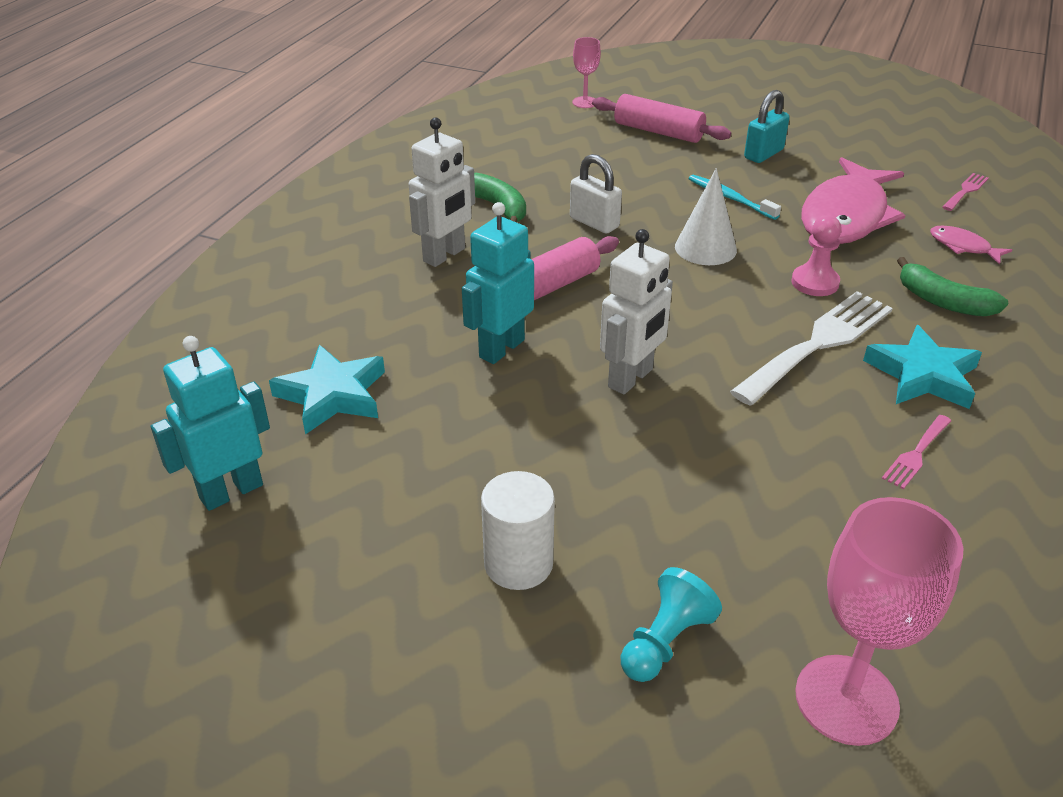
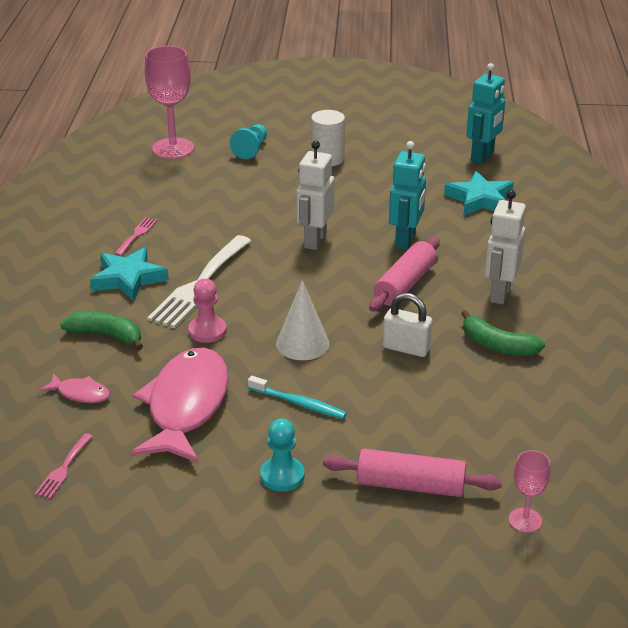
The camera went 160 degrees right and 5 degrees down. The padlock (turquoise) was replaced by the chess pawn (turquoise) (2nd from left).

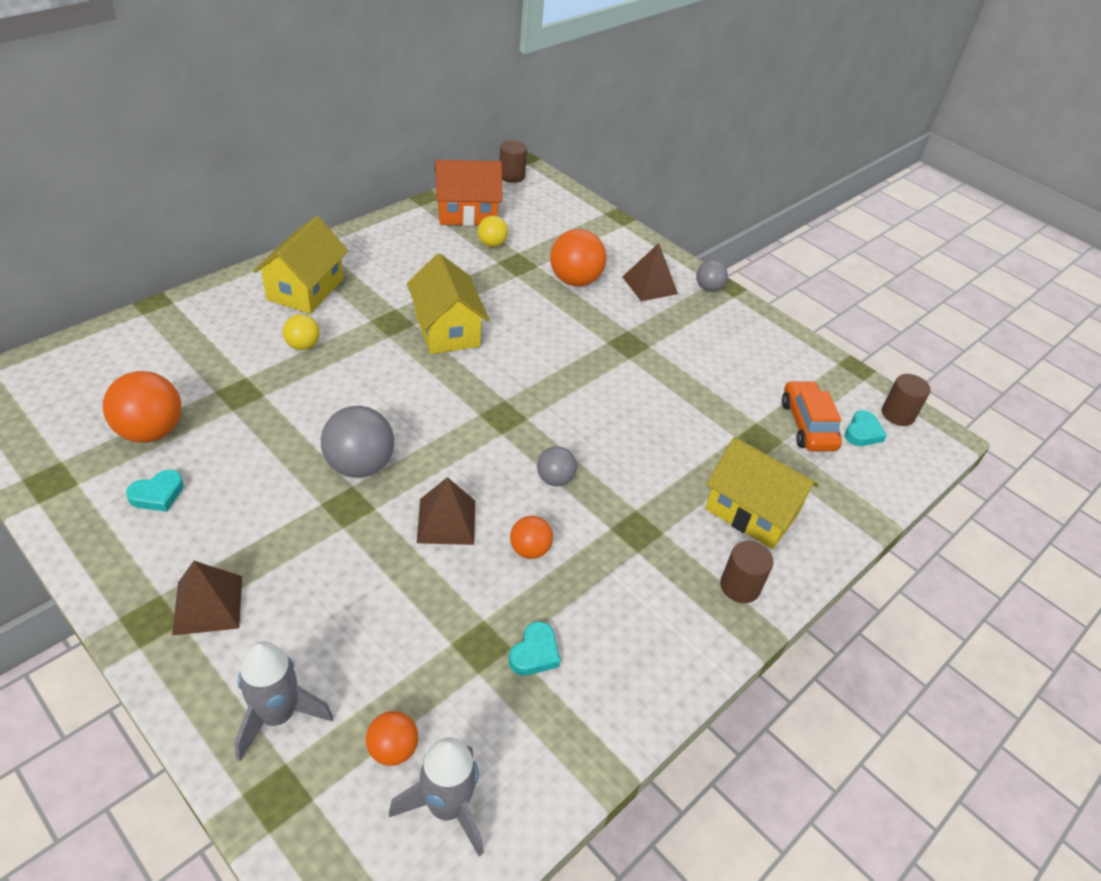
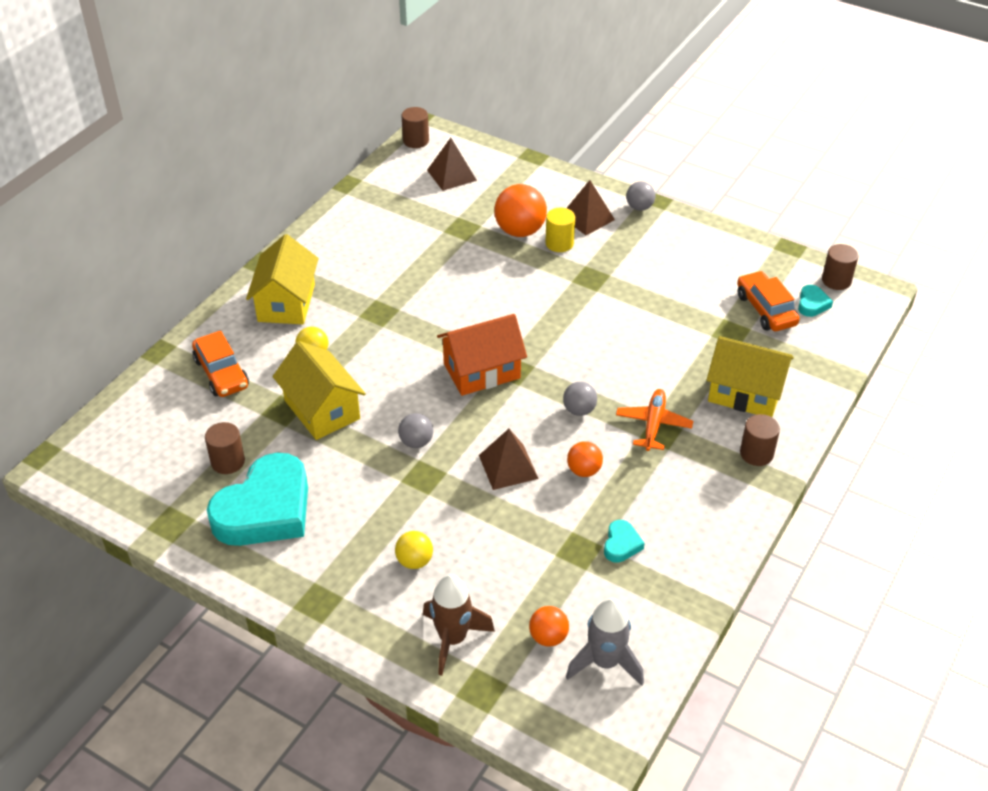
The camera went 10 degrees left and 0 degrees up. The car (bright orange) (1st from left) appeared. The sphere (bright orange) (1st from left) was replaced by the cylinder shape (dark brown) (1st from left). The love heart (turquoise) (1st from left) changed to 2.45 times the size. The house (bright yellow) (2nd from left) moved. The sphere (bright yellow) (2nd from left) moved. The sphere (gray) (1st from left) changed to 0.57 times the size. The toy rocket (gray) (1st from left) became the toy rocket (dark brown). The pyramid shape (dark brown) (1st from left) moved. The house (bright orange) moved. The cylinder shape (bright yellow) appeared. The aeroplane (bright orange) appeared.

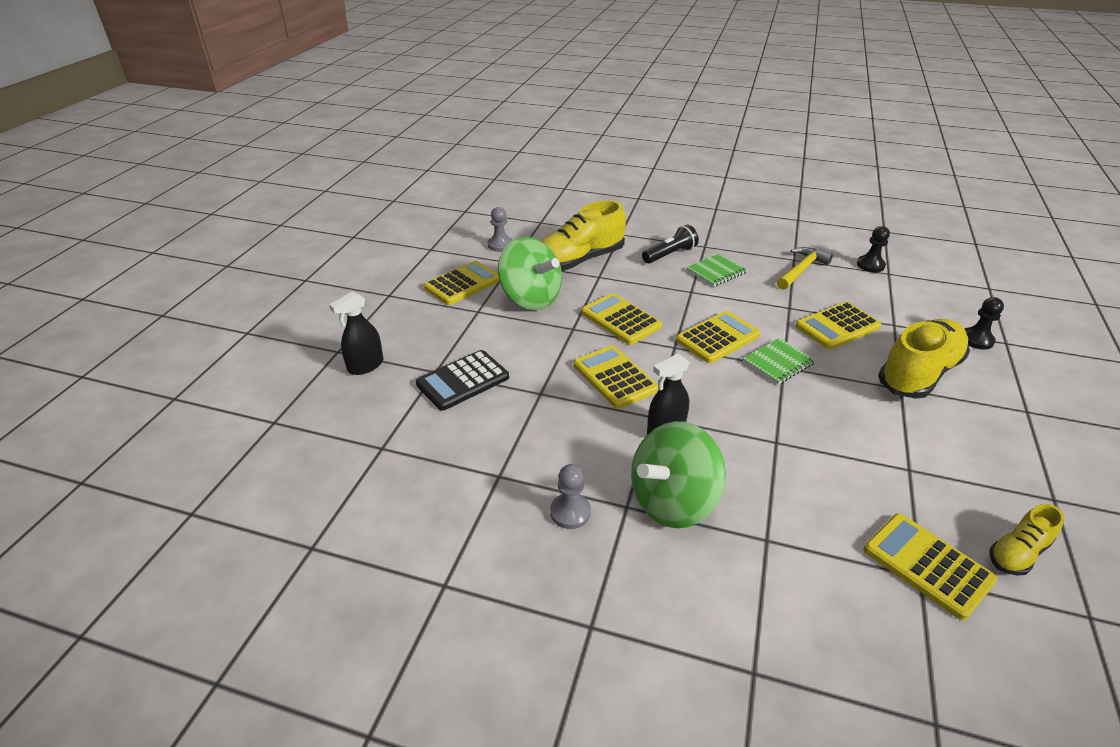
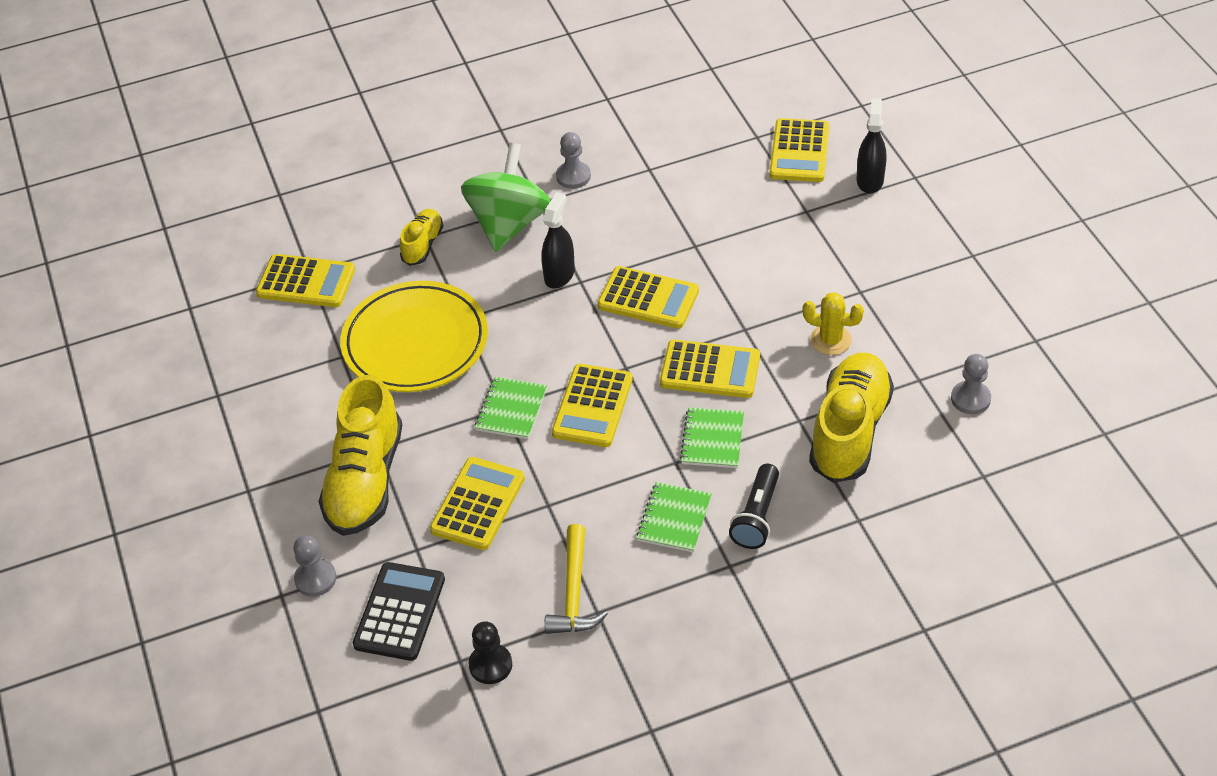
The camera went 145 degrees right and 10 degrees up. The chess pawn (black) (2nd from left) became the chess pawn (gray) (1st from left). The dinner plate (bright yellow) appeared. The pocket calculator (black) moved. The shoe (bright yellow) (3rd from left in the first image) moved. The notebook (green) (3rd from left) appeared. The pocket calculator (bright yellow) (1st from left in the first image) moved. The spinning top (green) (1st from left) was replaced by the prickly plant (bright yellow).

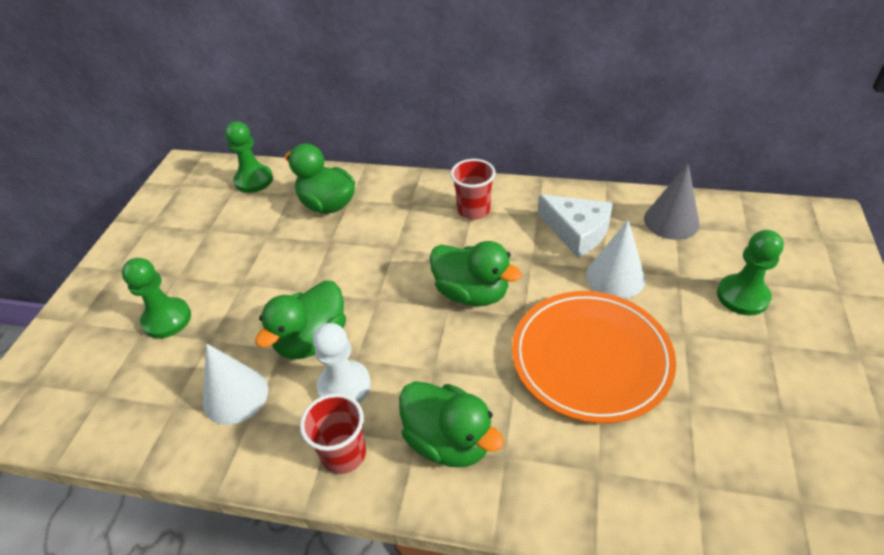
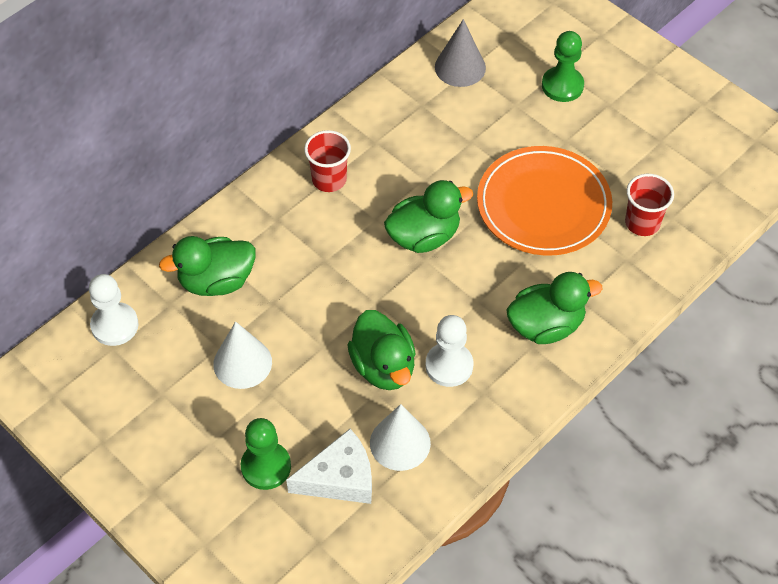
The camera went 60 degrees left and 10 degrees up. The chess pawn (green) (2nd from left) became the chess pawn (pure white) (1st from left). The solid cone (pure white) (2nd from left in the first image) moved. The piece of cheese (pure white) moved. The cup (scarlet) (1st from left in the first image) moved.

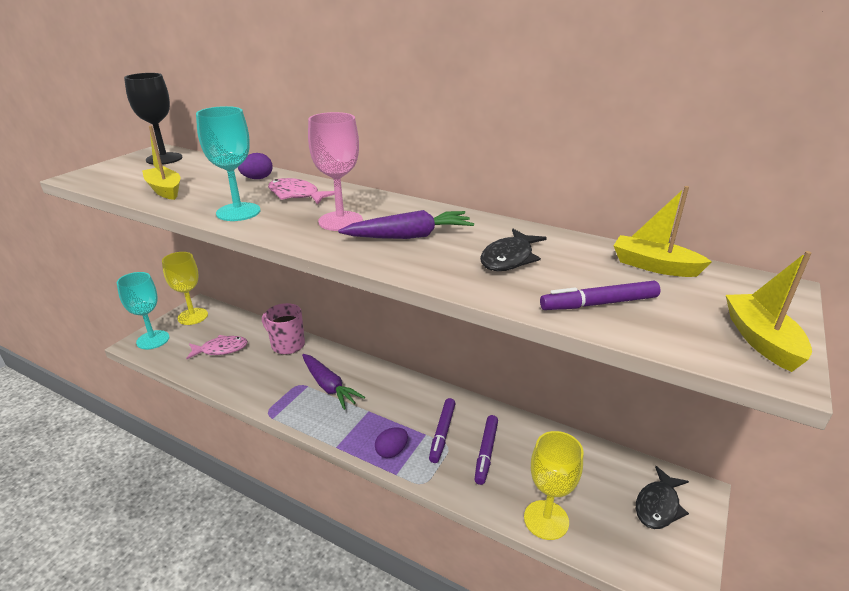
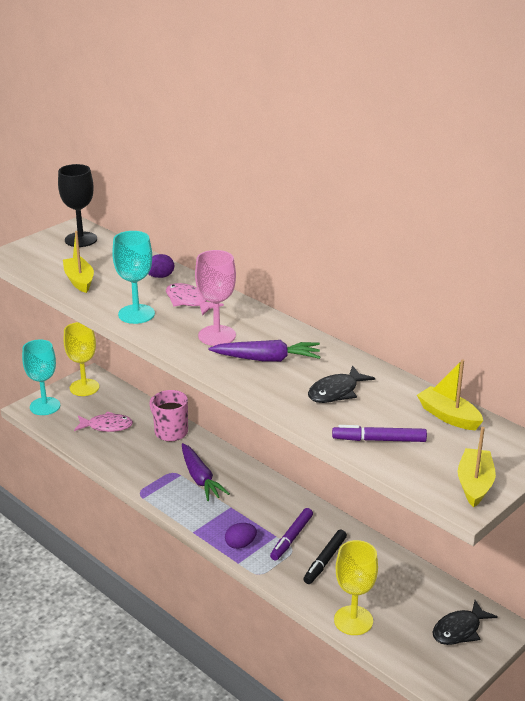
The camera went 15 degrees right and 0 degrees up. The marker (royal purple) (2nd from left) became the marker (black).

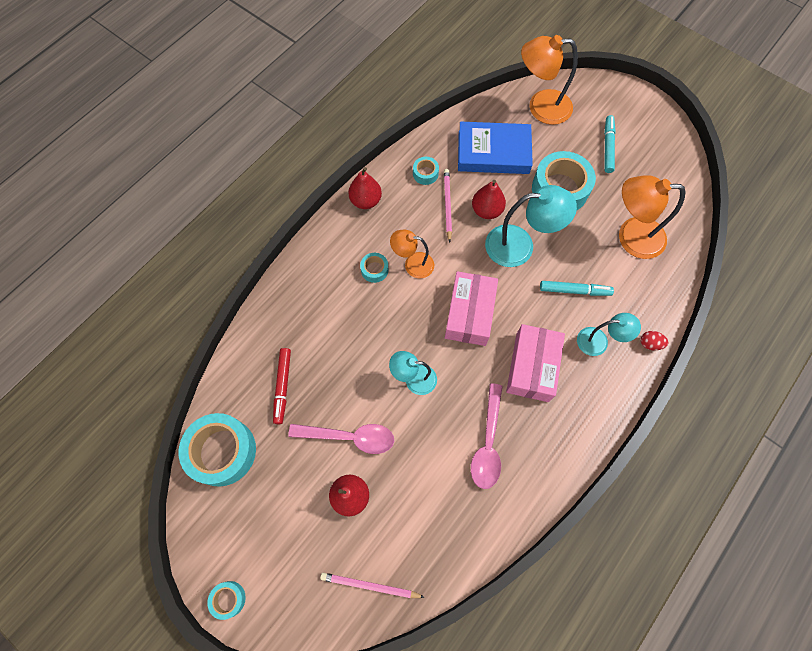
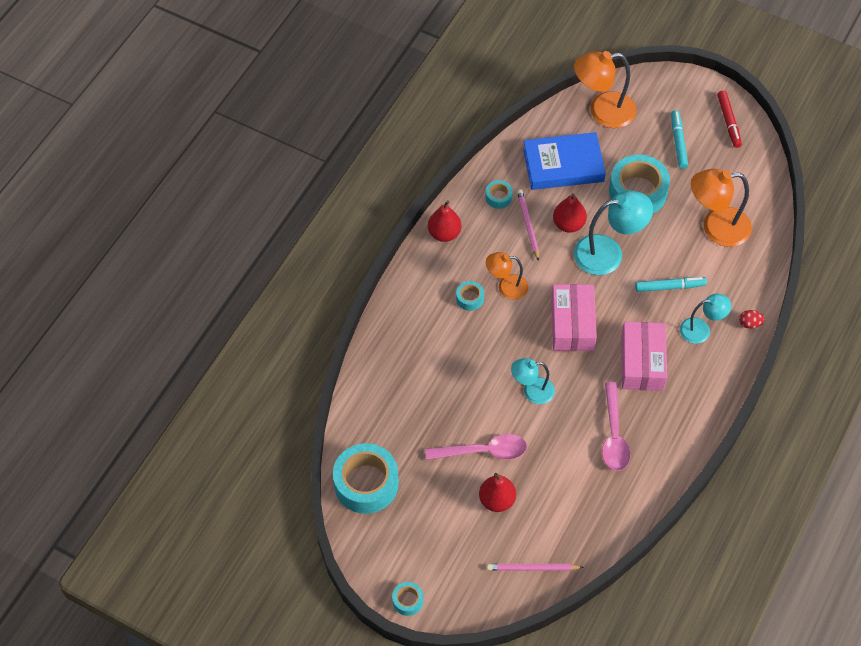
The camera went 10 degrees left and 10 degrees down. The marker (scarlet) moved.

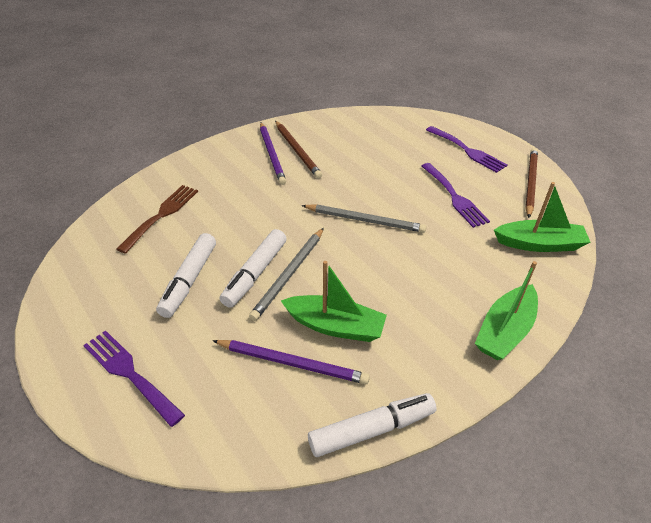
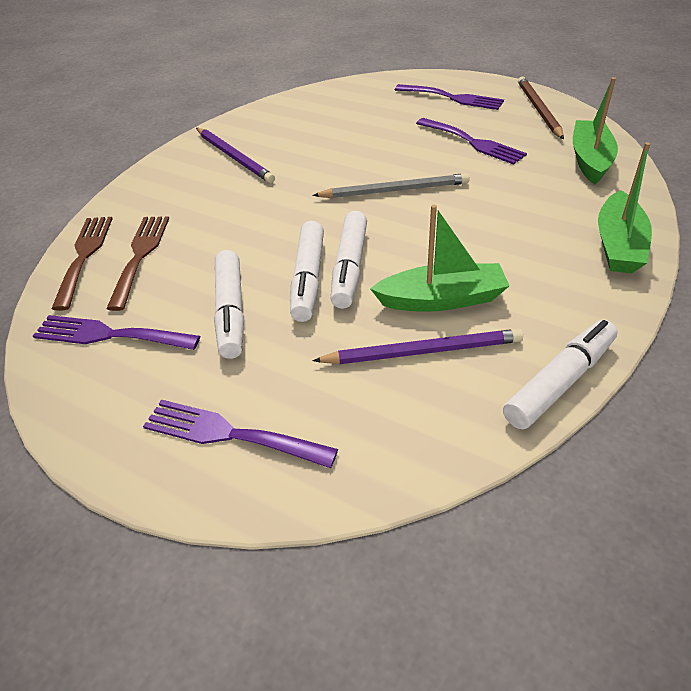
The camera went 20 degrees left and 0 degrees up. The dinner fork (royal purple) (1st from left) appeared. The dinner fork (dark brown) (1st from left) appeared. The lead pencil (gray) (1st from left) was replaced by the marker (pure white) (3rd from left). The toy boat (green) (3rd from left in the first image) turned 60 degrees counterclockwise. The lead pencil (dark brown) (1st from left) disappeared.

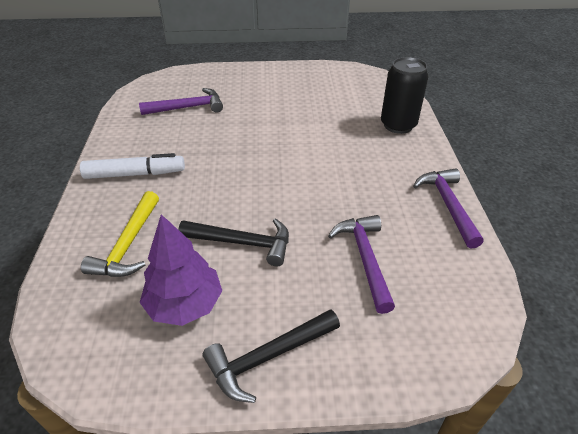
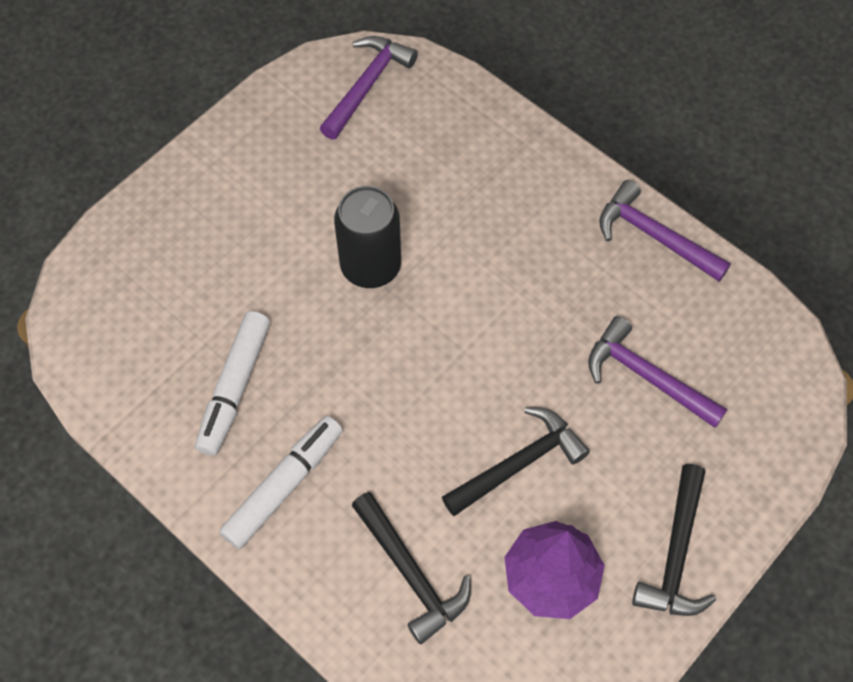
The camera went 45 degrees left and 20 degrees up. The marker (pure white) (1st from left) appeared. The claw hammer (royal purple) (1st from left) moved. The soda can (black) moved. The claw hammer (bright yellow) became the claw hammer (black) (1st from left).

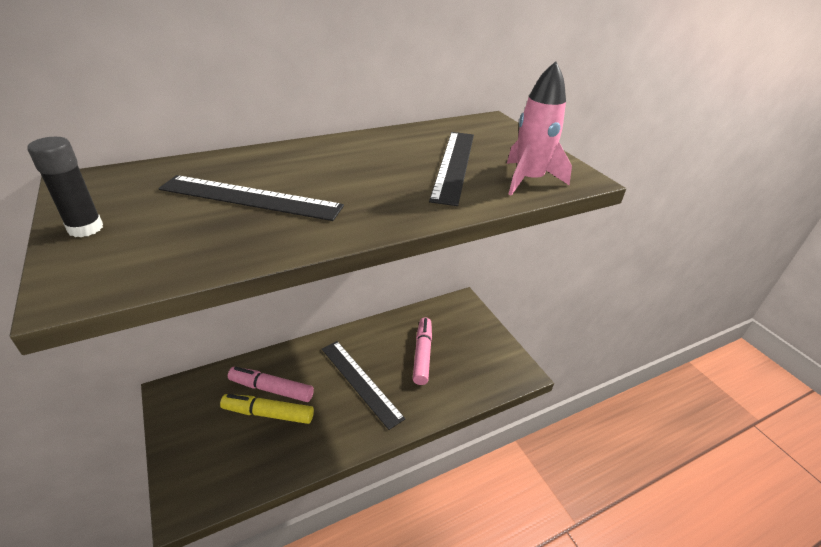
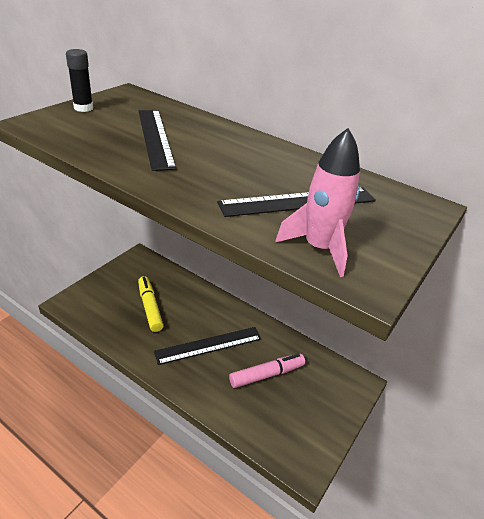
The camera went 60 degrees right and 0 degrees up. The straightedge (black) (2nd from left) turned 45 degrees clockwise. The marker (rosy) (1st from left) disappeared.

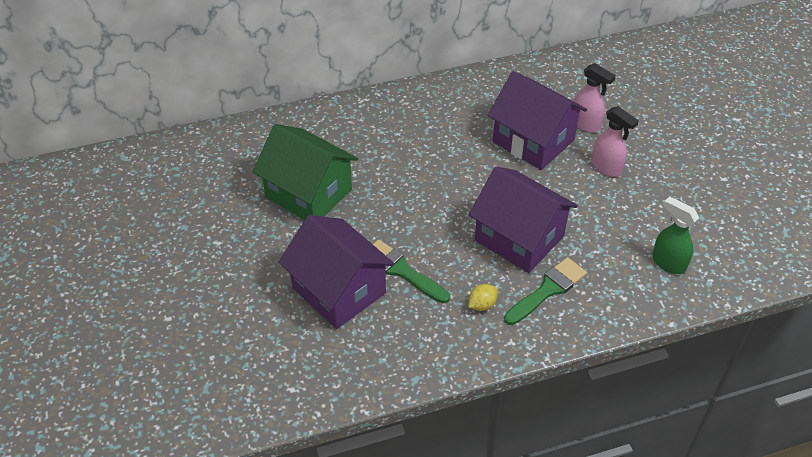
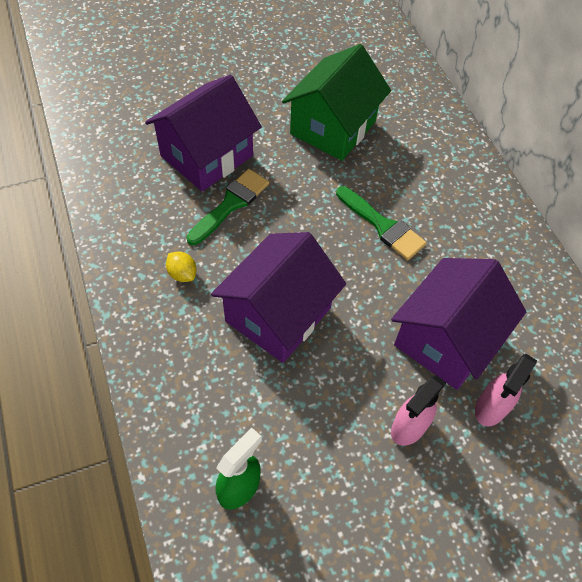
The camera went 85 degrees right and 10 degrees up. The paintbrush (green) (2nd from left) moved.

